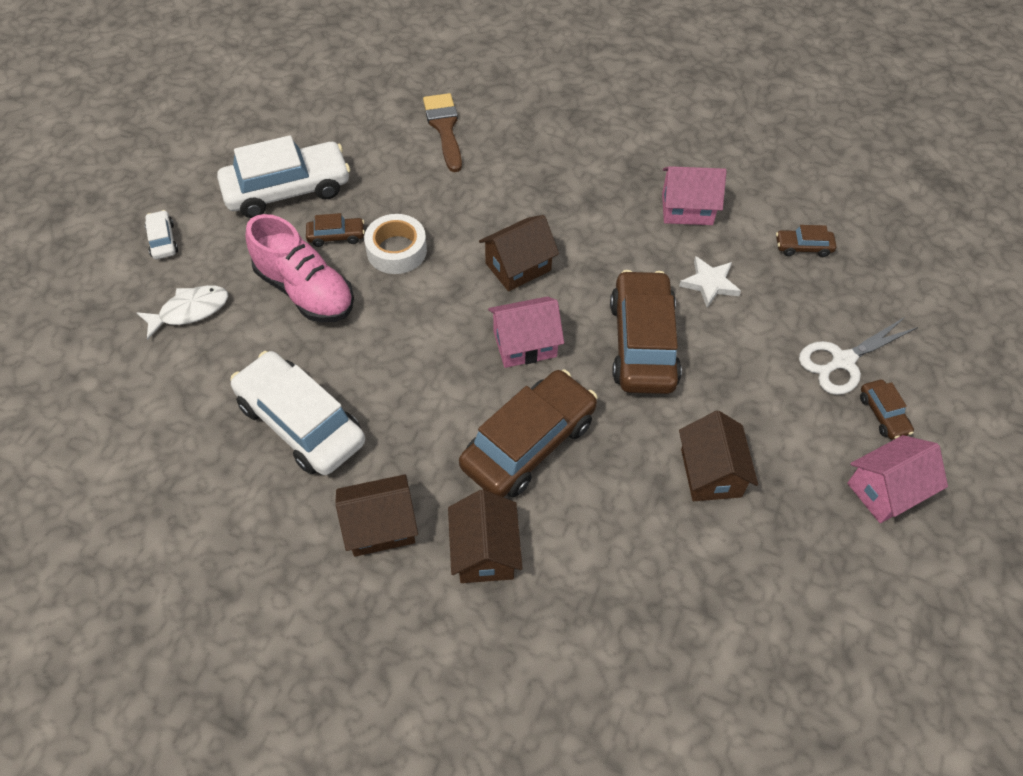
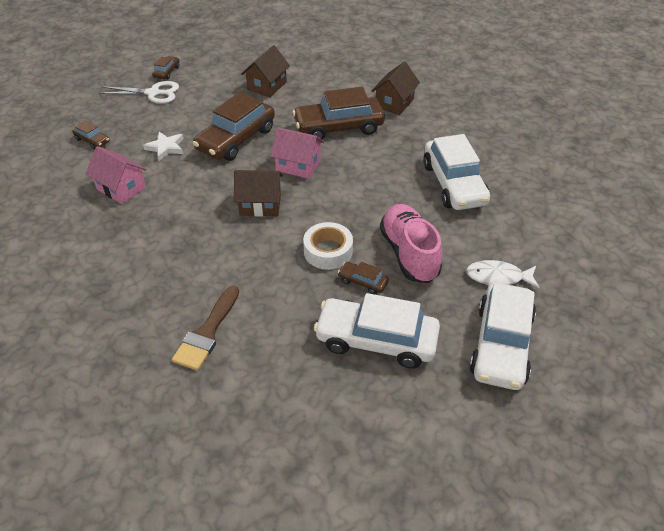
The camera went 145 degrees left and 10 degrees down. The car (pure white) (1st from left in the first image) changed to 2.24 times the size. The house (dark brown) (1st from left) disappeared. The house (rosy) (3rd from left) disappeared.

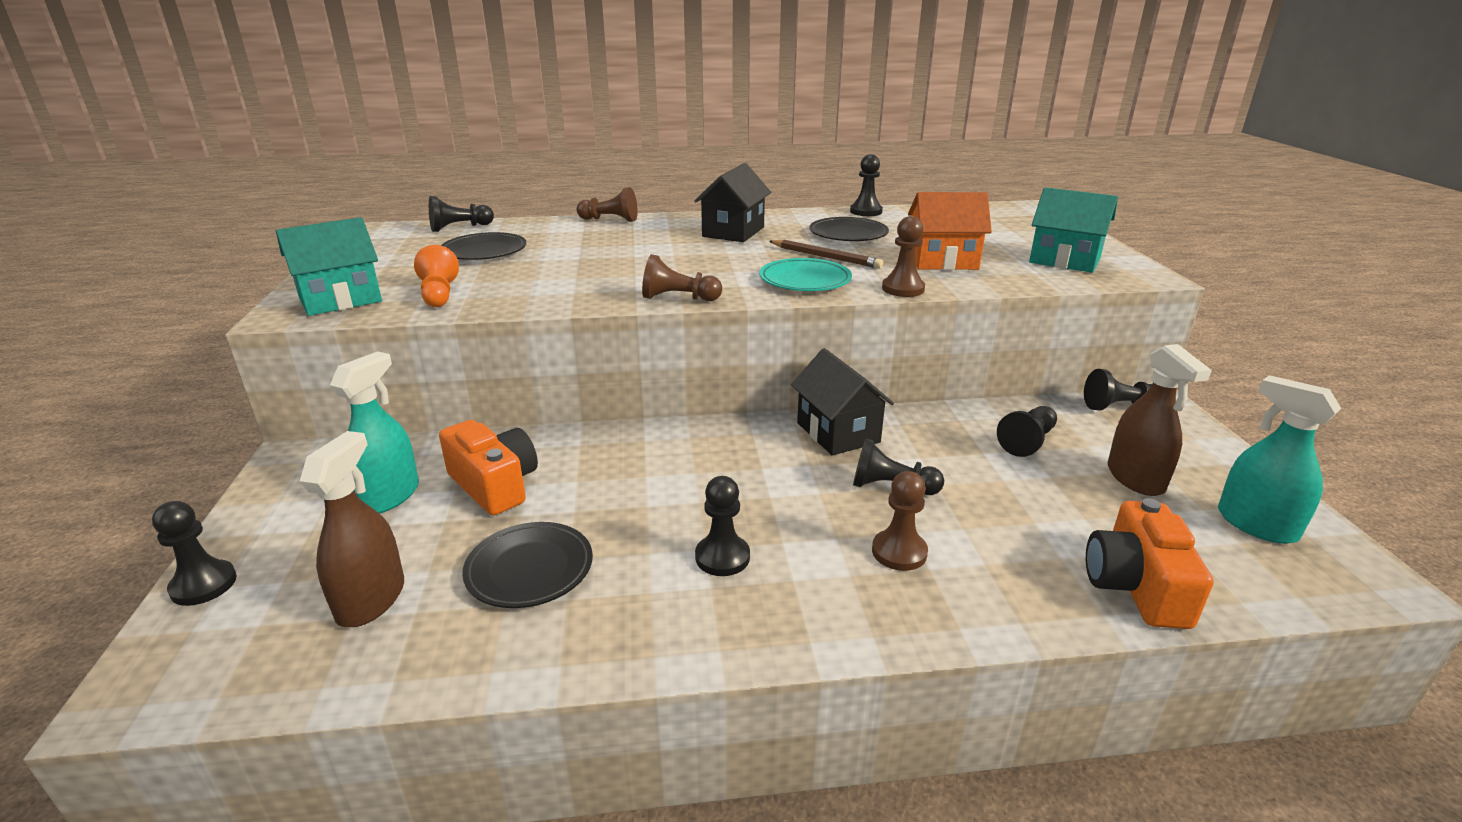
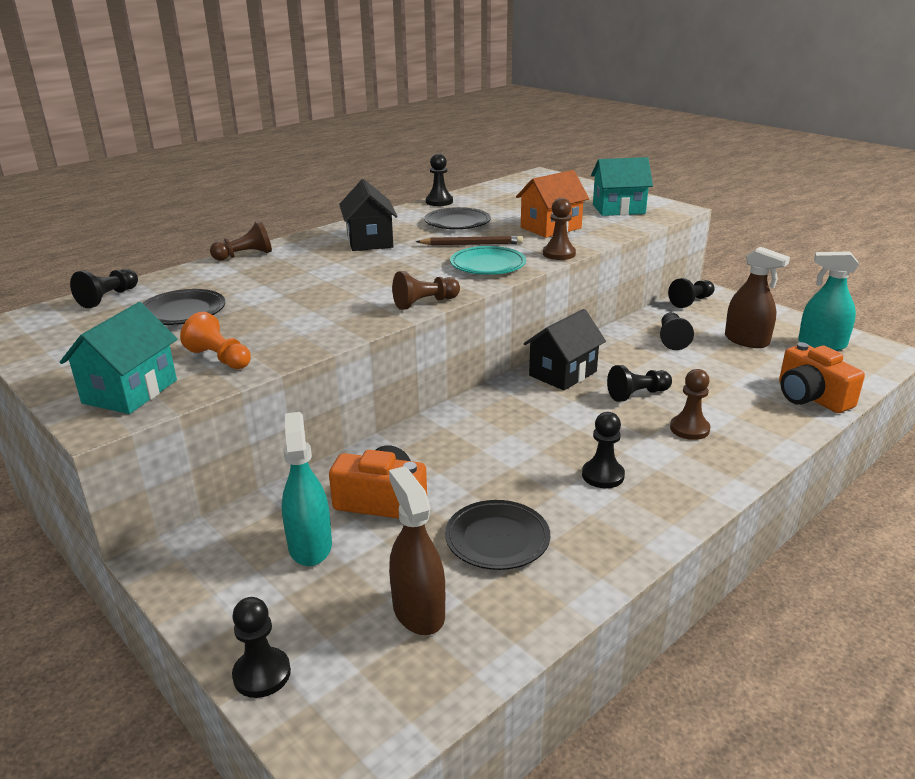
The camera went 35 degrees left and 0 degrees up. The house (black) (2nd from left) turned 75 degrees counterclockwise.

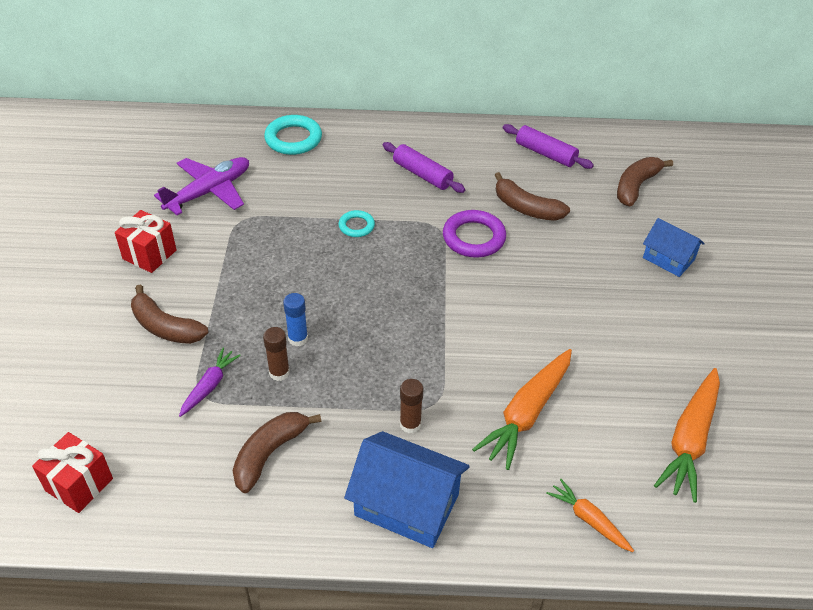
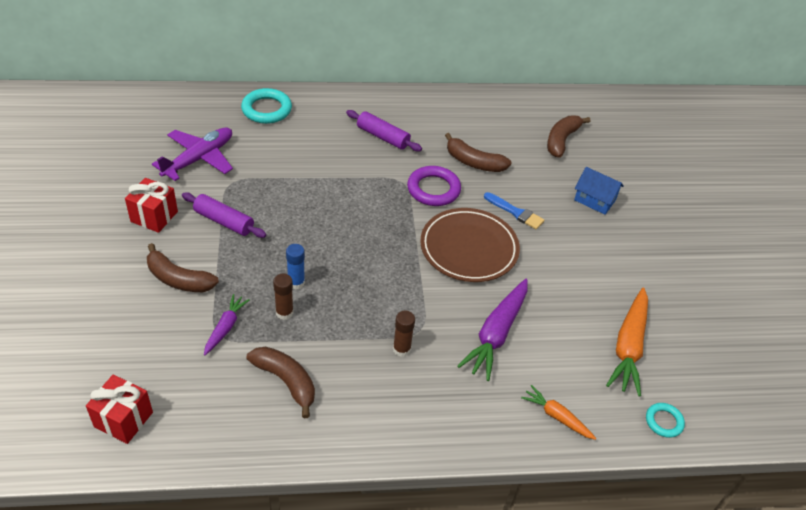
The camera went 10 degrees left and 0 degrees up. The dough roller (royal purple) (2nd from left in the first image) moved. The toy banana (dark brown) (2nd from left) turned 105 degrees clockwise. The dinner plate (dark brown) appeared. The carrot (bright orange) (1st from left) became the carrot (royal purple) (2nd from left). The paintbrush (blue) appeared. The torus (turquoise) (2nd from left) moved. The house (blue) (1st from left) disappeared.

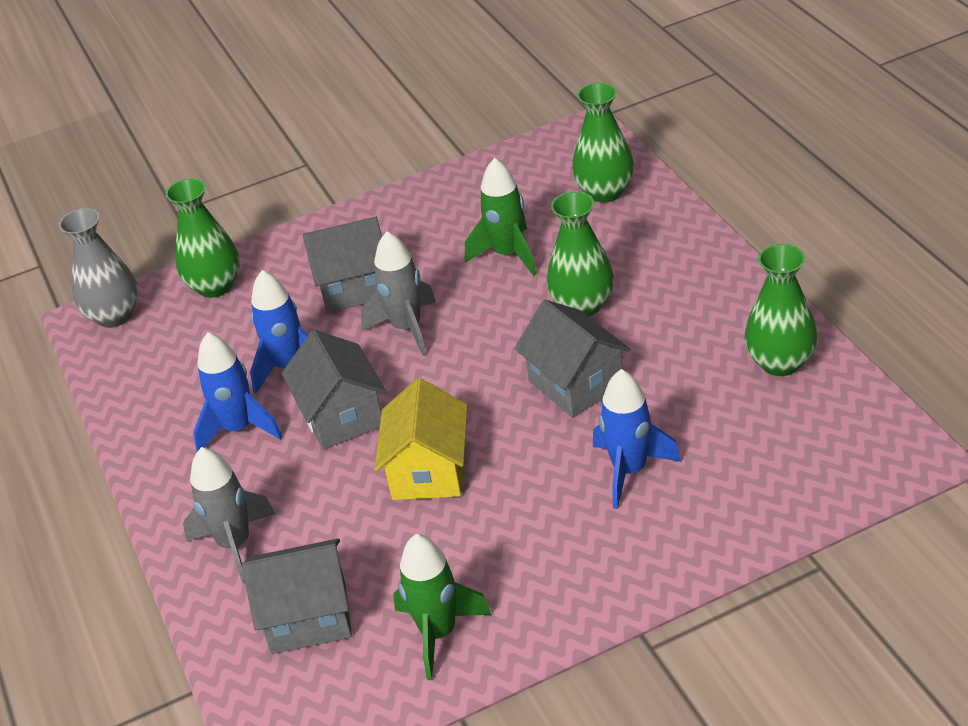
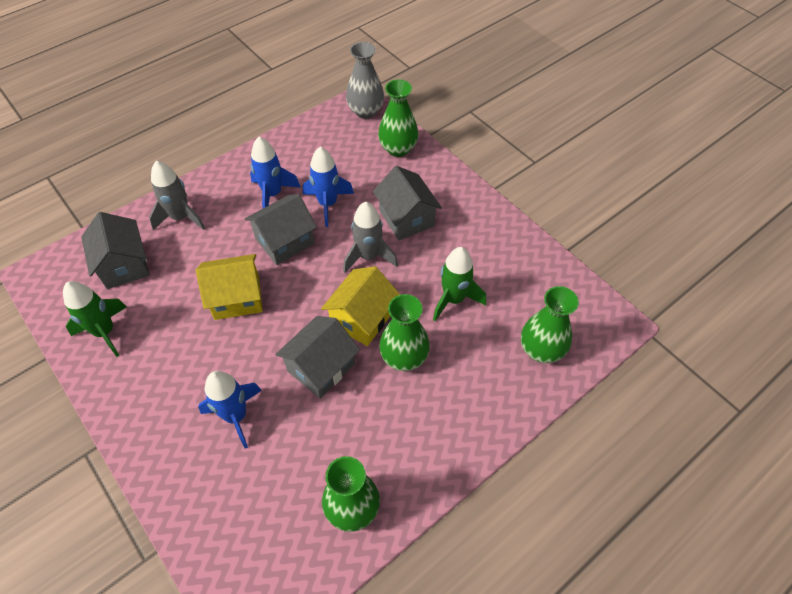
The camera went 70 degrees right and 15 degrees up. The house (bright yellow) (2nd from left) appeared.

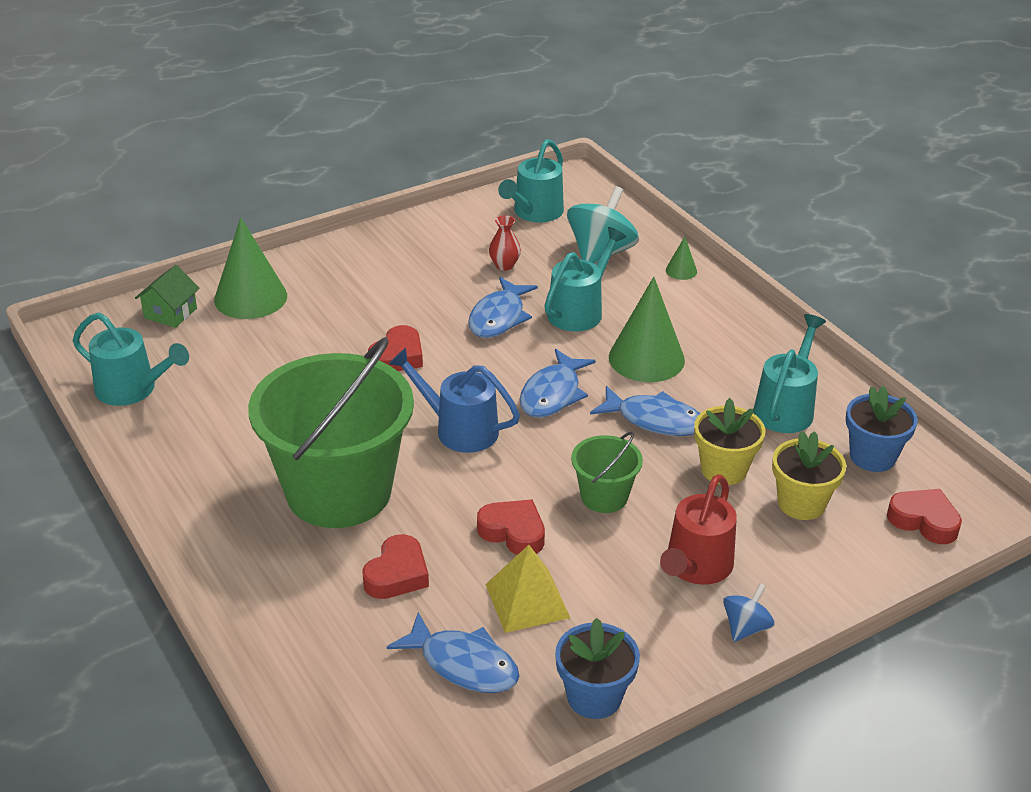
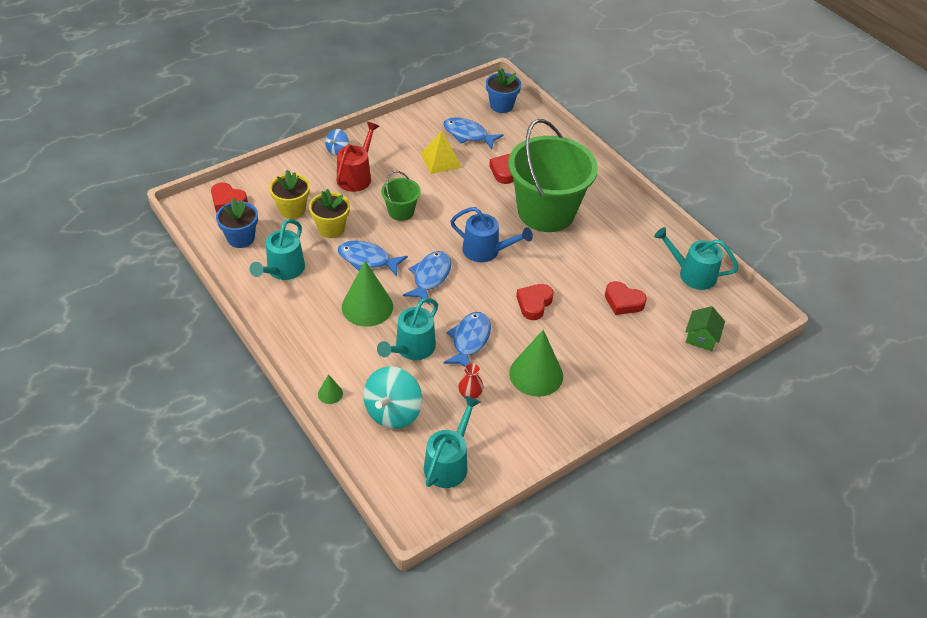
The camera went 175 degrees right and 10 degrees up. The potted plant (blue) (1st from left in the first image) moved. The solid cone (green) (1st from left in the first image) moved. The love heart (scarlet) (3rd from left in the first image) moved.

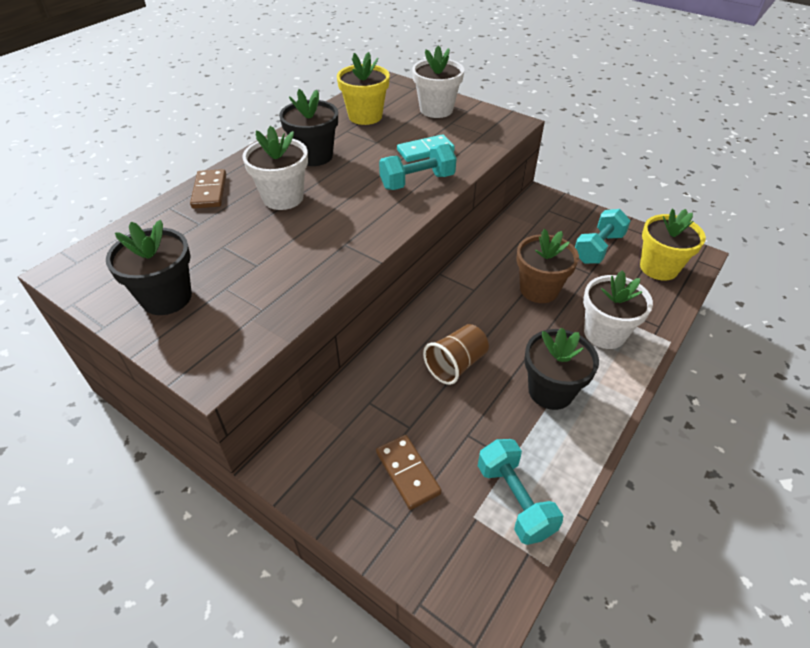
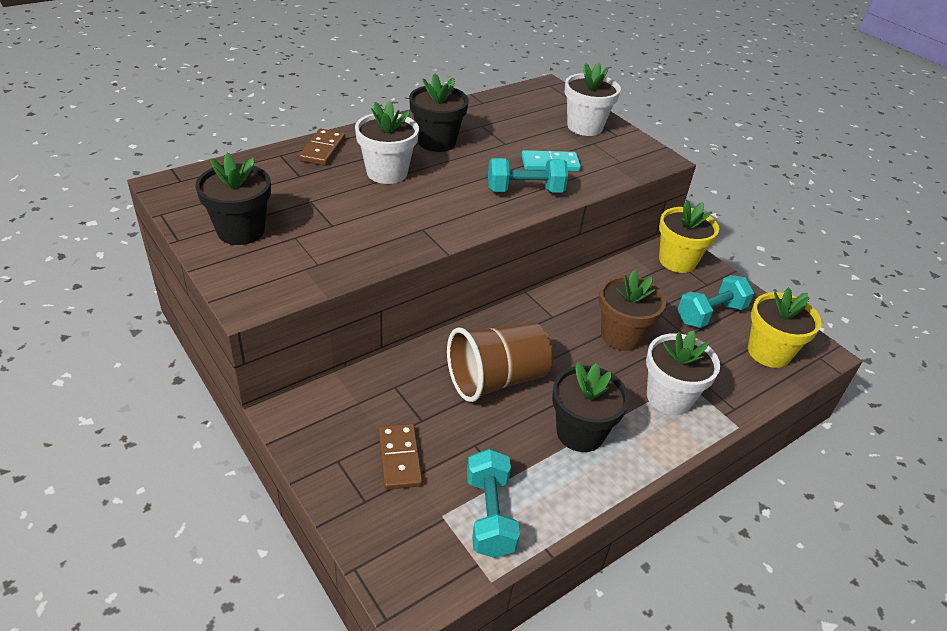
The camera went 15 degrees right and 5 degrees down. The cup (dark brown) changed to 1.51 times the size. The potted plant (bright yellow) (1st from left) moved.

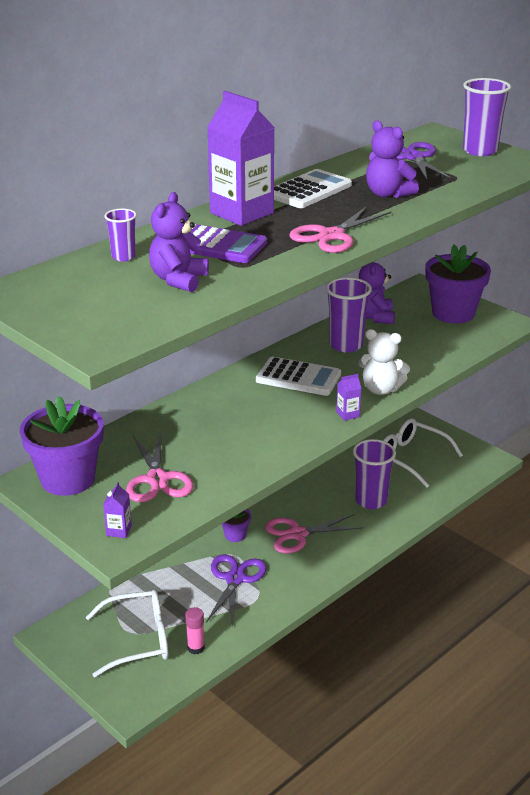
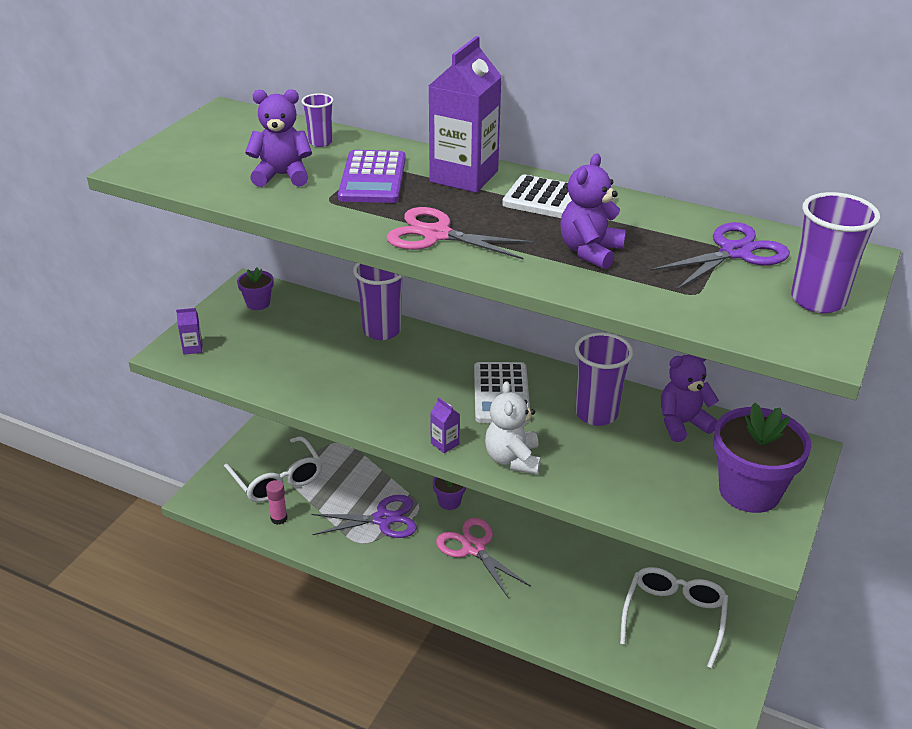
The camera went 70 degrees right and 5 degrees up. The potted plant (royal purple) (1st from left) changed to 0.49 times the size. The cup (royal purple) (3rd from left in the first image) moved. The scissors (rosy) (1st from left) disappeared.

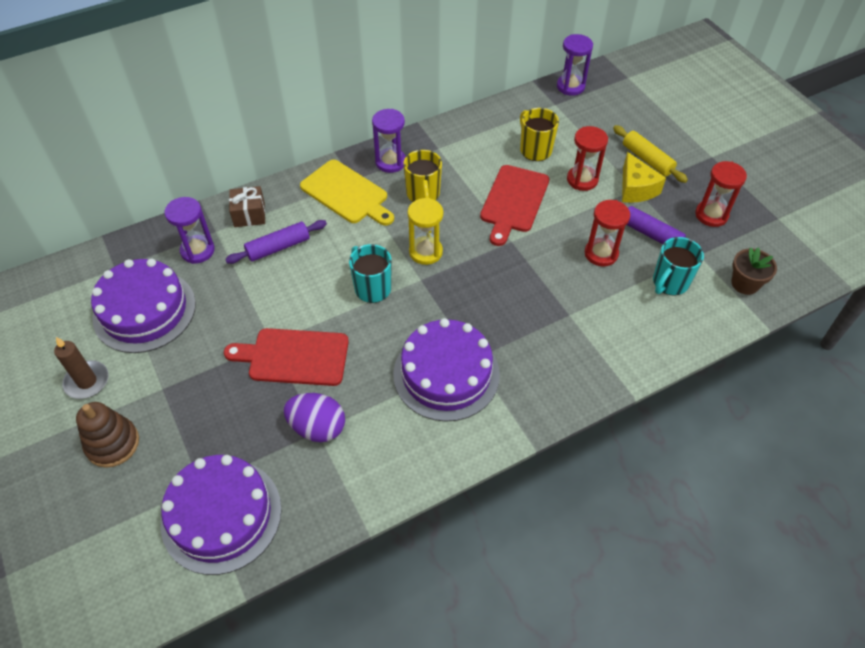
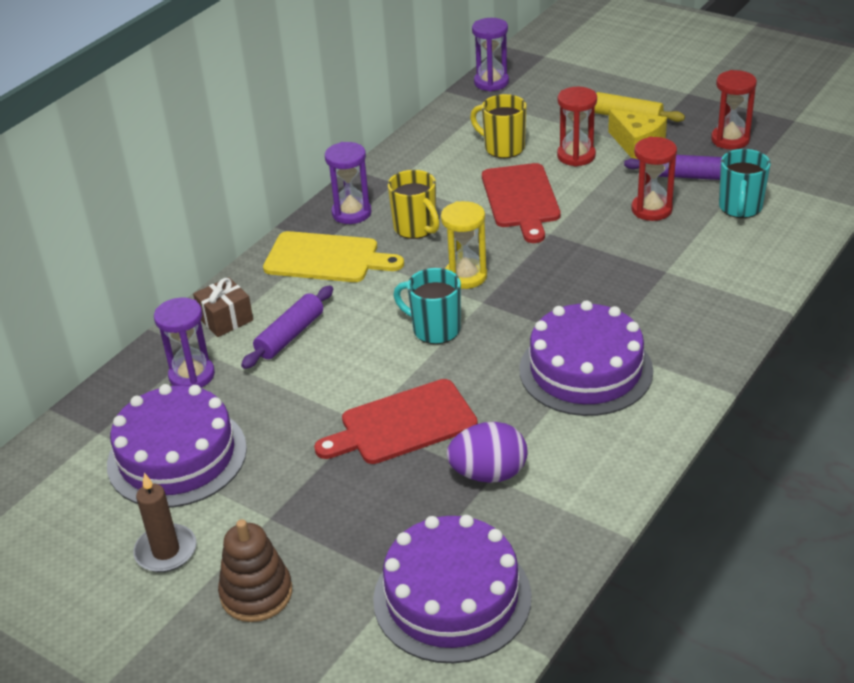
The camera went 25 degrees left and 15 degrees down. The potted plant (dark brown) disappeared.

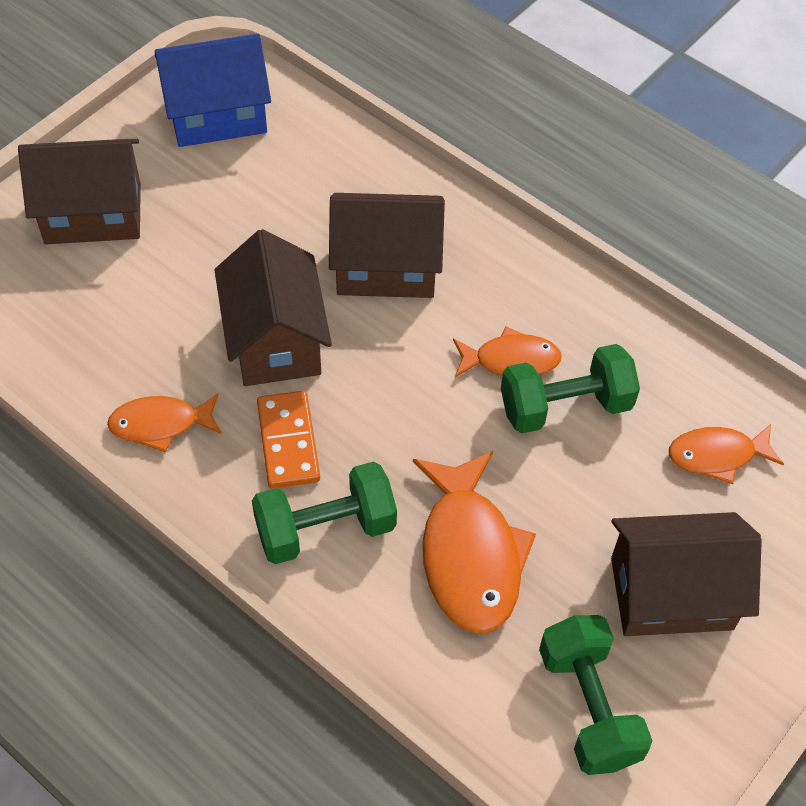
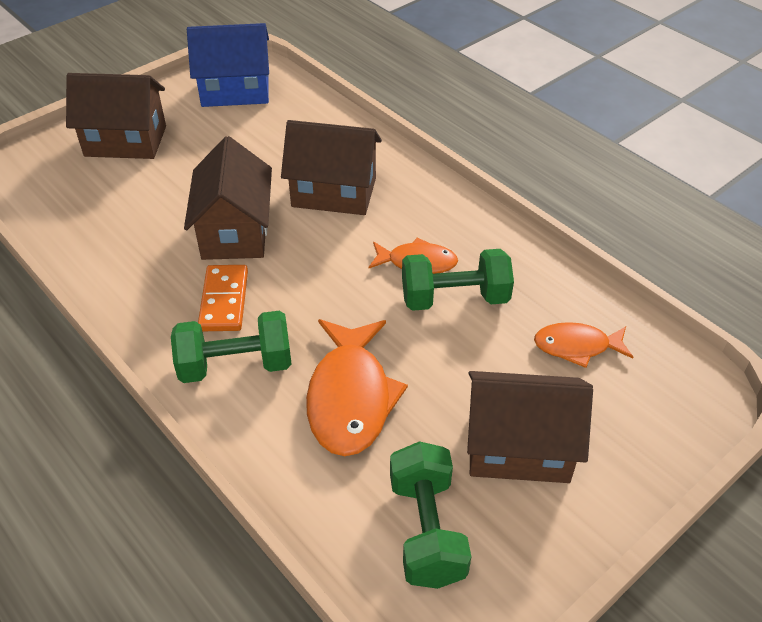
The camera went 10 degrees right and 10 degrees down. The toy fish (bright orange) (1st from left) disappeared.

